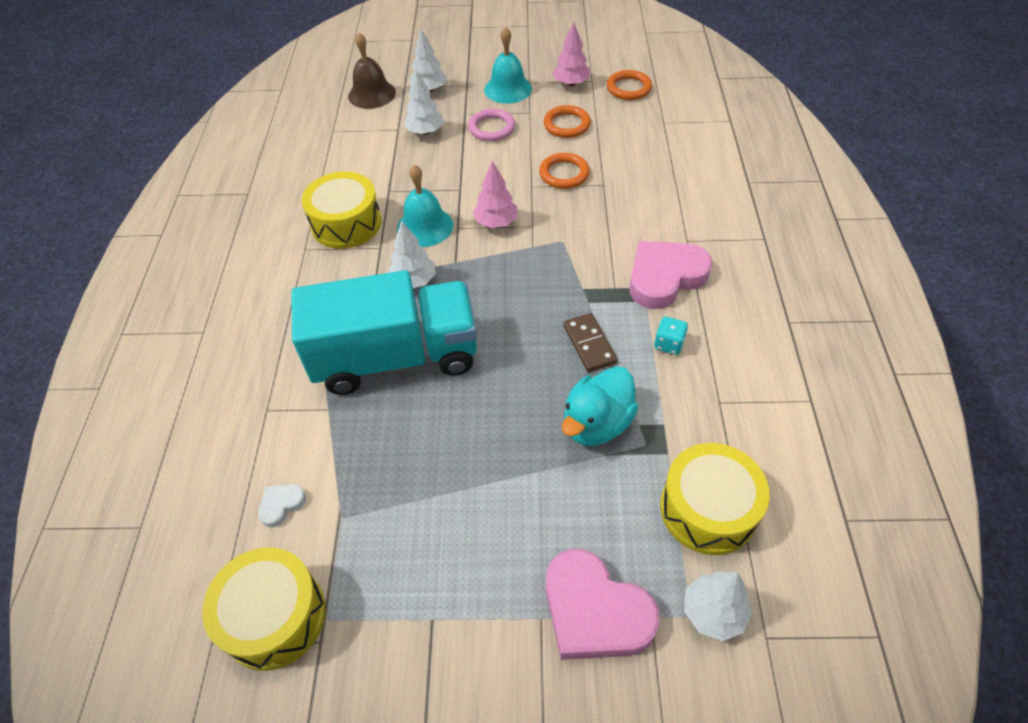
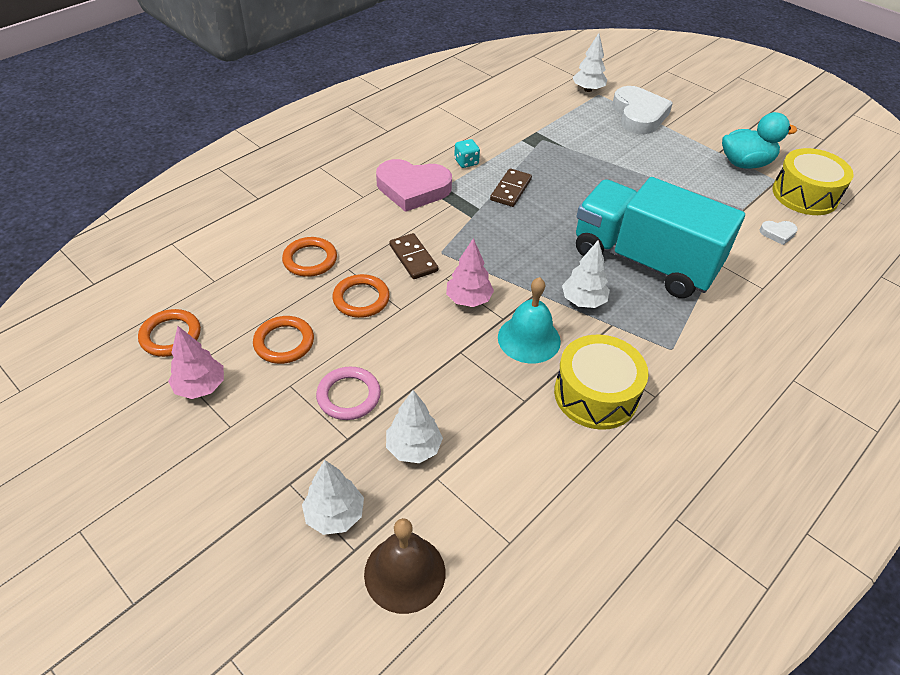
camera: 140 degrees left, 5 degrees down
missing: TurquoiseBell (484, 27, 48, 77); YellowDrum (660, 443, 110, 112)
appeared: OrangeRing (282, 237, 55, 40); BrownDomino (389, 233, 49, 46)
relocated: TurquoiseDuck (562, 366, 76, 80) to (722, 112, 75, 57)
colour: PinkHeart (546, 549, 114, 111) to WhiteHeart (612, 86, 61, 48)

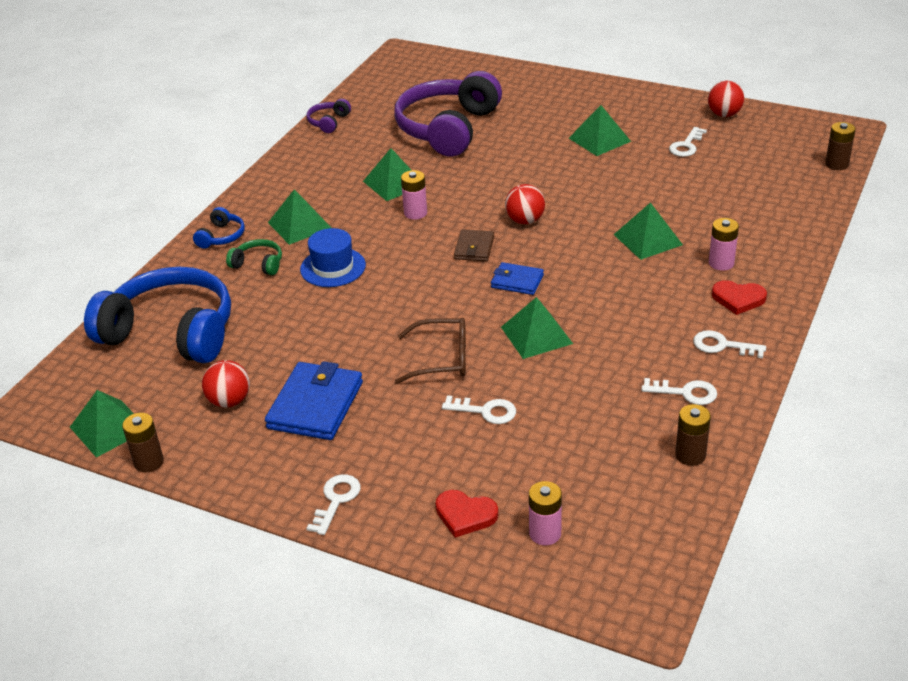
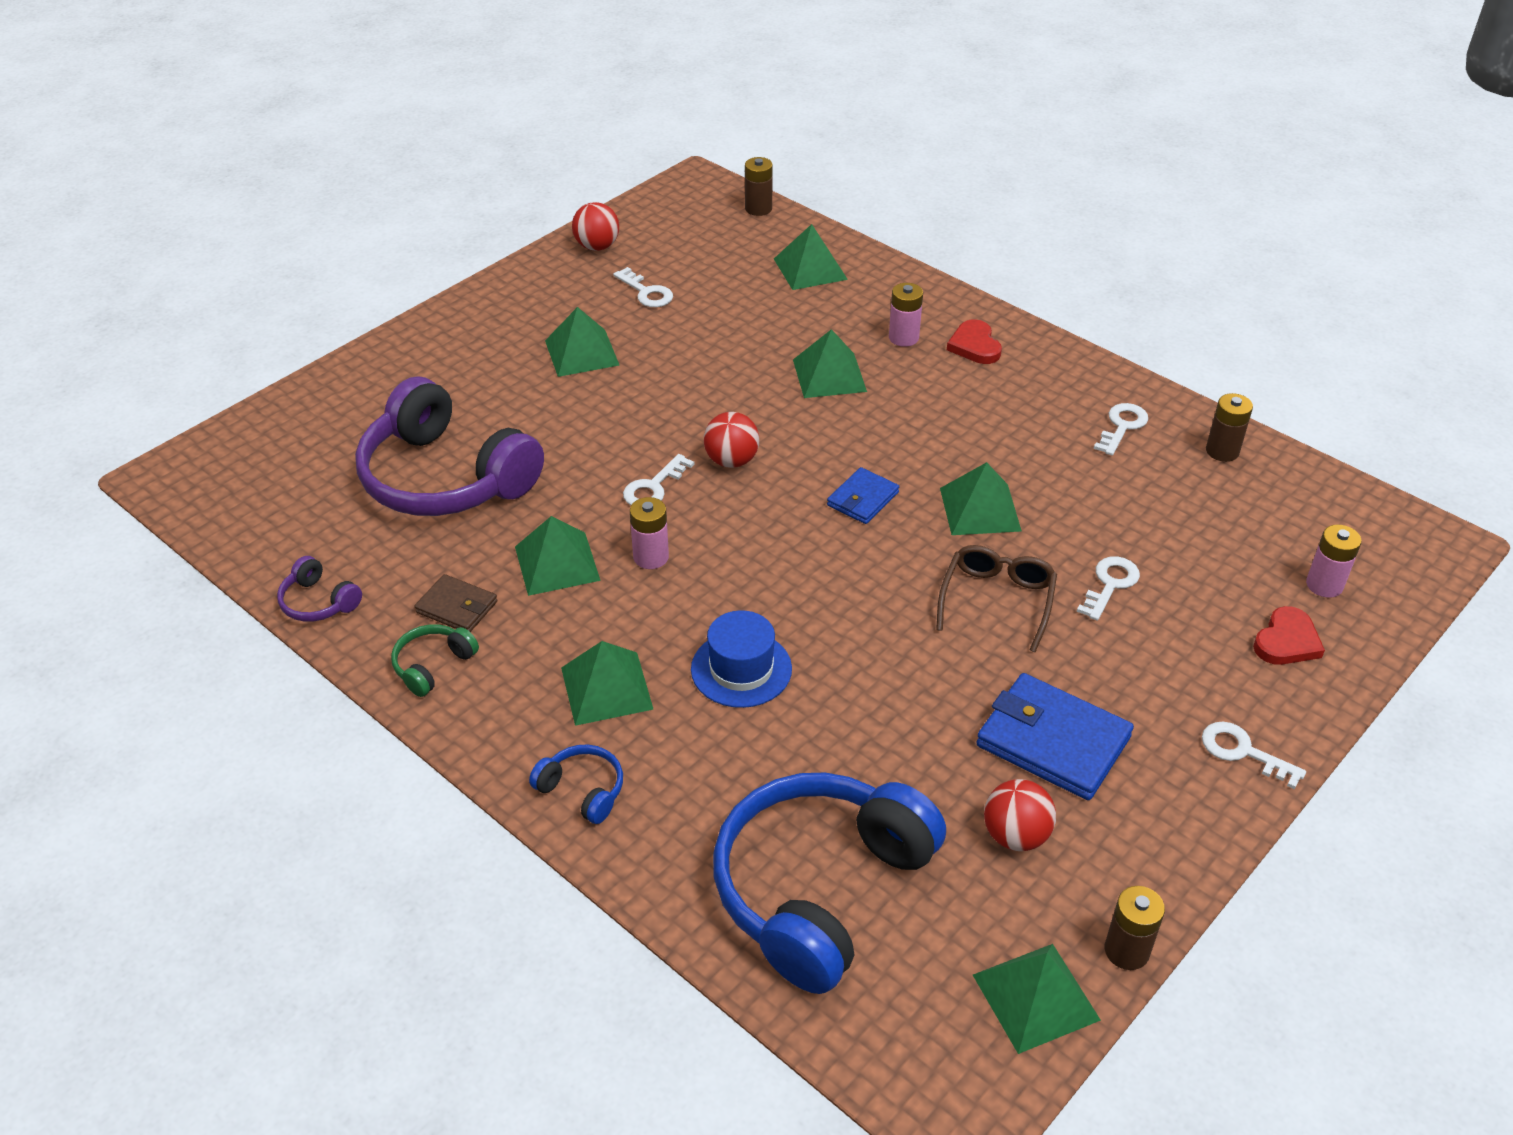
camera: 75 degrees left, 5 degrees up
appeared: GreenPyramid (774, 224, 74, 66)
relocated: GreenHeadphones (226, 239, 56, 36) to (391, 624, 88, 73); BrownWallet (454, 229, 40, 33) to (415, 574, 82, 58); WhiteKey (693, 330, 73, 28) to (623, 454, 72, 51)
spun: RedHeart (712, 280, 55, 35) = (947, 319, 55, 45) 135 degrees clockwise

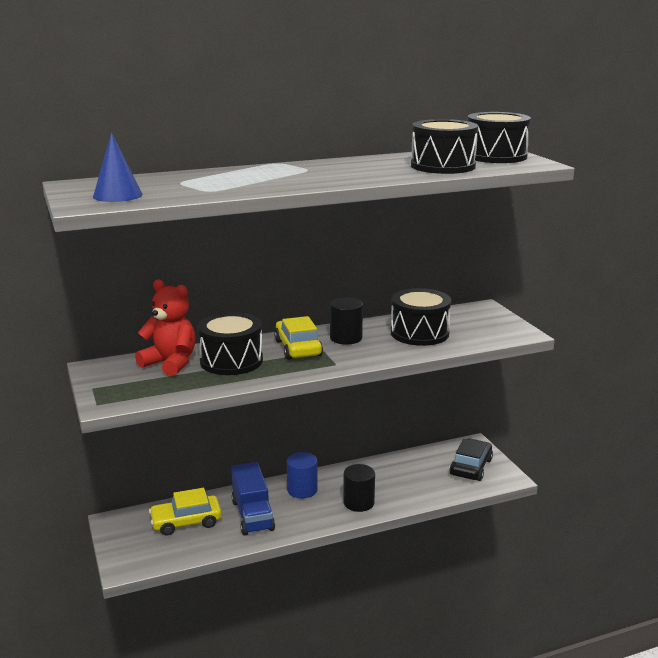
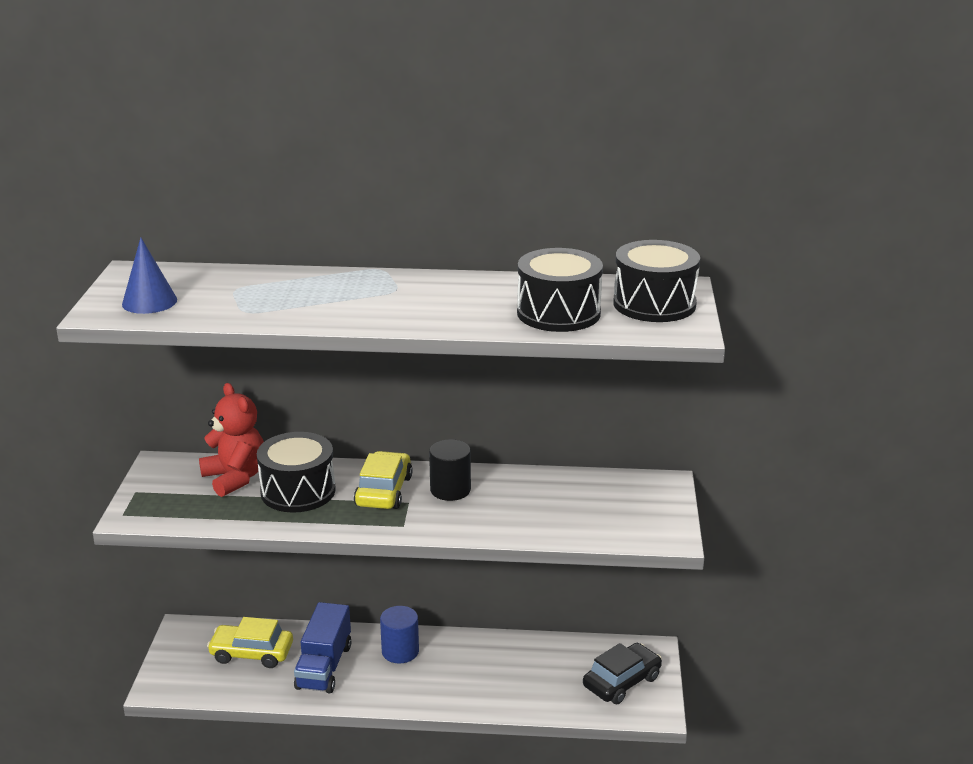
camera: 25 degrees right, 5 degrees up
missing: BlackCylinder (343, 464, 32, 48); BlackDrum (391, 288, 60, 58)

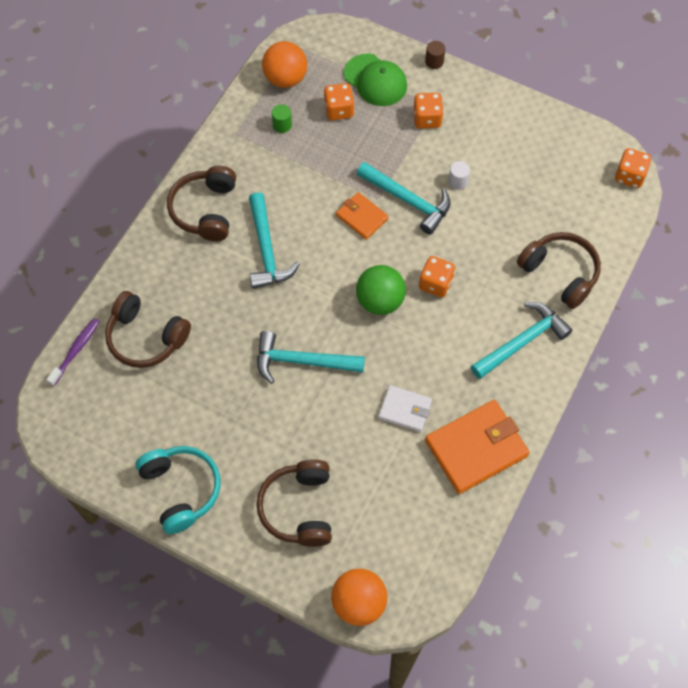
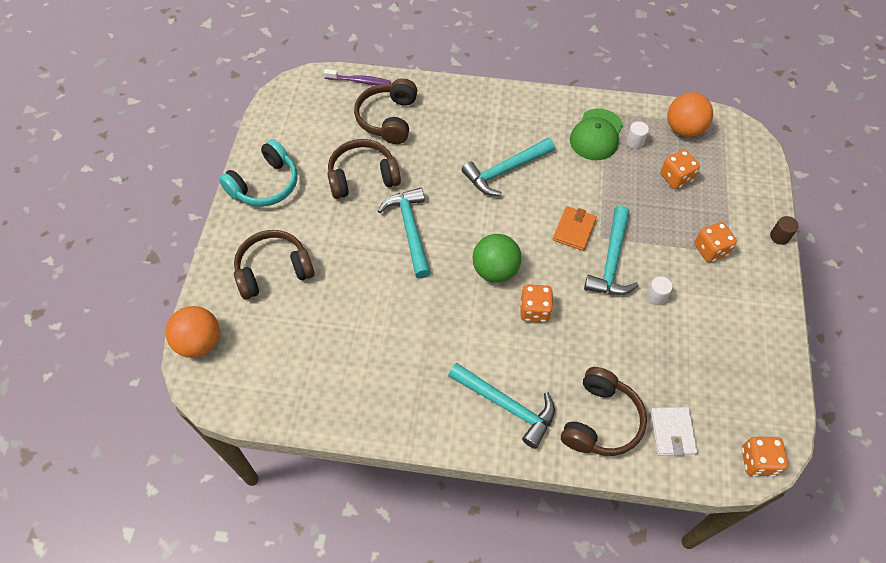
camera: 70 degrees right, 5 degrees down
missing: OrangeWallet (425, 400, 104, 94)
relocated: BrownHeadphones (167, 166, 69, 75) to (328, 139, 73, 60); GreenCap (344, 53, 63, 53) to (570, 109, 53, 51); WhiteWallet (378, 385, 54, 47) to (651, 407, 46, 48)
colour: GreenCylinder (272, 104, 20, 29) to WhiteCylinder (626, 121, 23, 28)

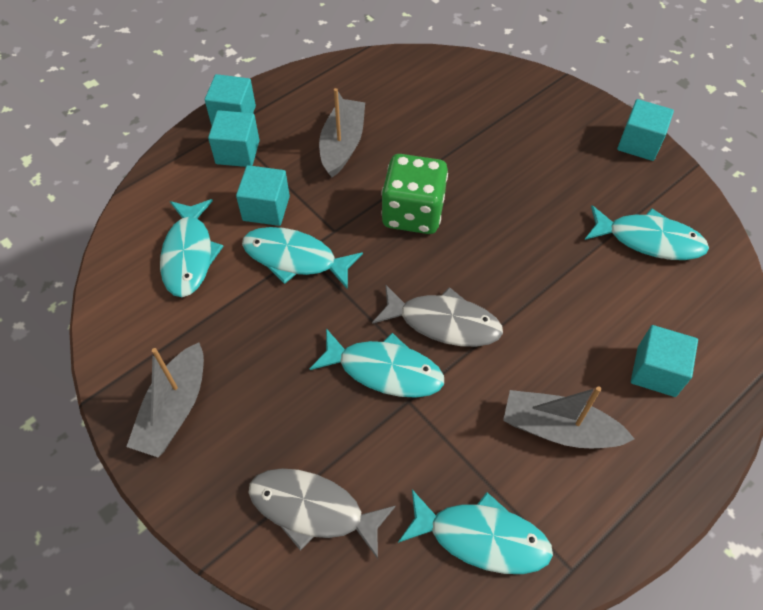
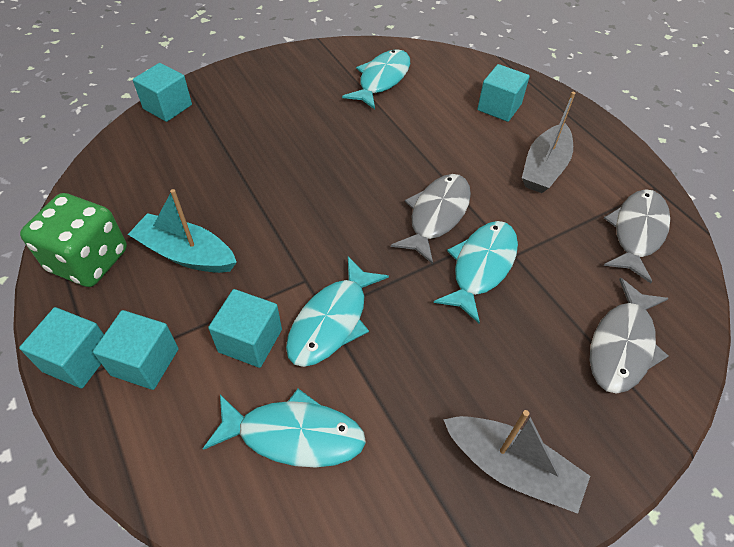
camera: 80 degrees left, 5 degrees down
relocated: GreenDice (381, 154, 67, 80) to (20, 193, 107, 94); TurquoiseCube (617, 99, 57, 62) to (133, 63, 59, 59)
colour: GreyBoat (319, 88, 46, 89) to TurquoiseBoat (128, 189, 109, 84); TurquoiseFish (398, 489, 155, 85) to GreyFish (604, 189, 66, 94)

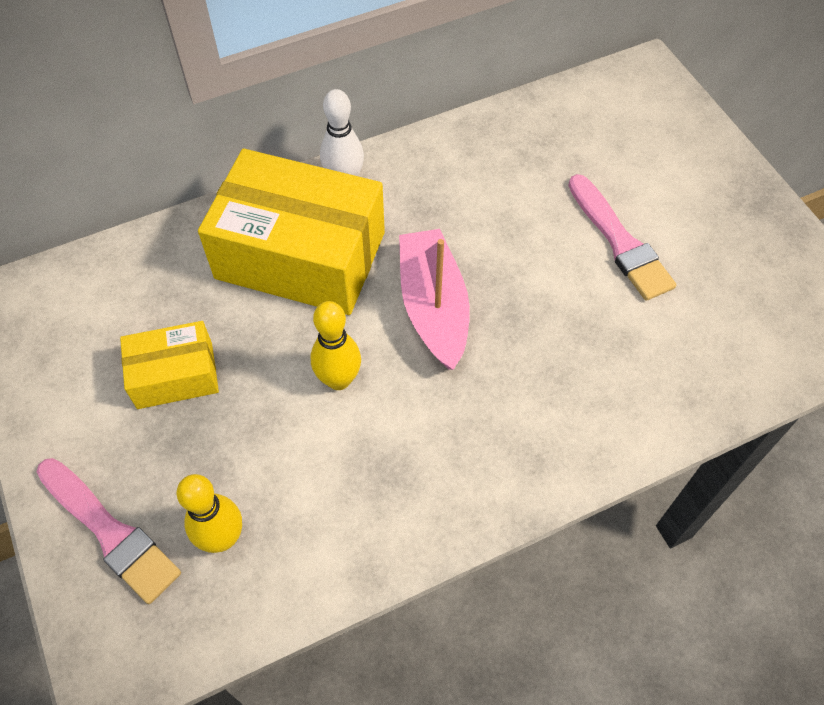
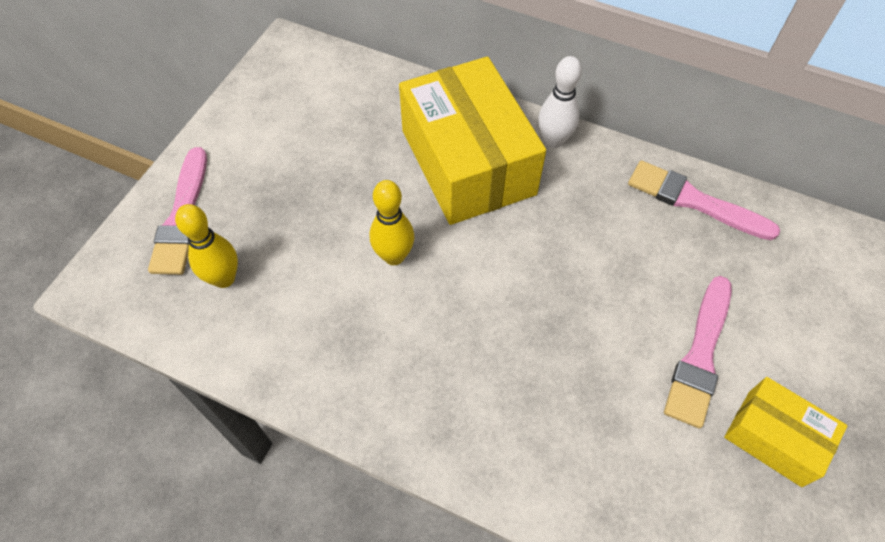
camera: 50 degrees right, 0 degrees up
missing: PinkBoat (399, 229, 71, 141)
appeared: PinkBrush (628, 160, 152, 80)
relocated: YellowBox (120, 321, 99, 88) to (724, 377, 123, 110)

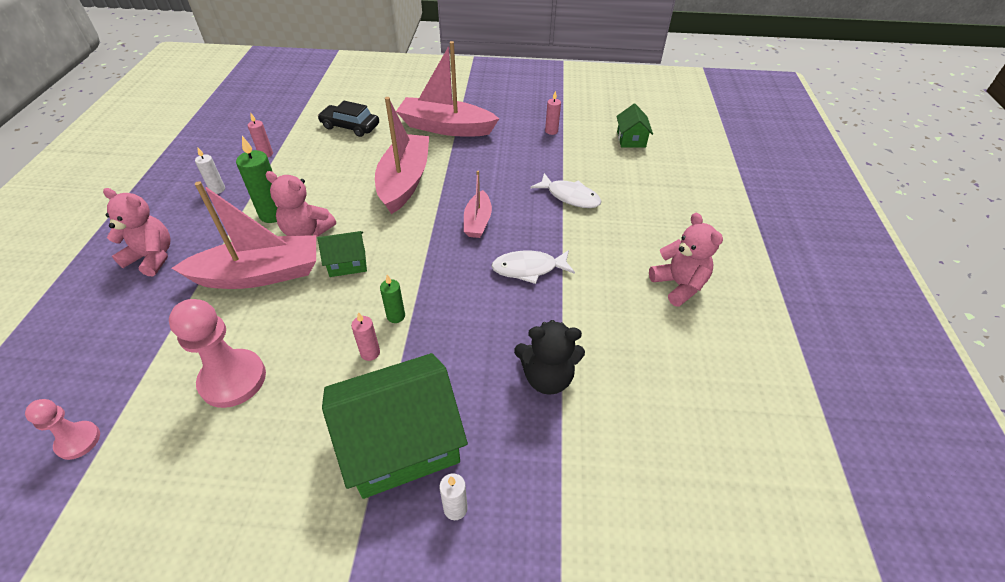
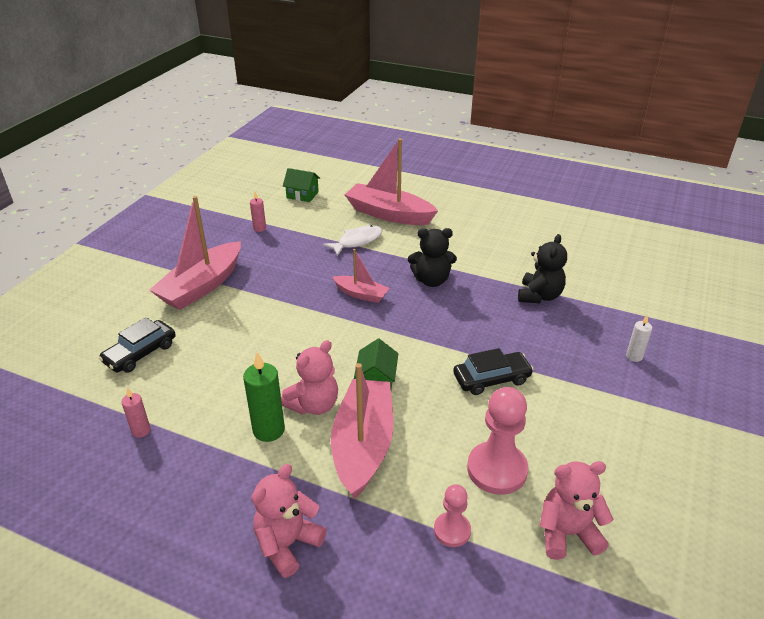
camera: 70 degrees left, 10 degrees down
missing: WhiteCandle (195, 147, 30, 47); GreenHouse (322, 353, 146, 146); GreenCandle (380, 275, 25, 48)
relocated: PinkPawn (25, 399, 75, 61) to (434, 484, 37, 63); PinkBoat (375, 97, 54, 117) to (345, 138, 93, 87); PinkTeddyBear (649, 213, 74, 94) to (540, 461, 73, 99)
exchanged: PinkCandle (351, 312, 29, 49) to BlackCar (453, 348, 81, 47); WhiteFish (491, 250, 84, 34) to BlackTeddyBear (408, 228, 49, 59)

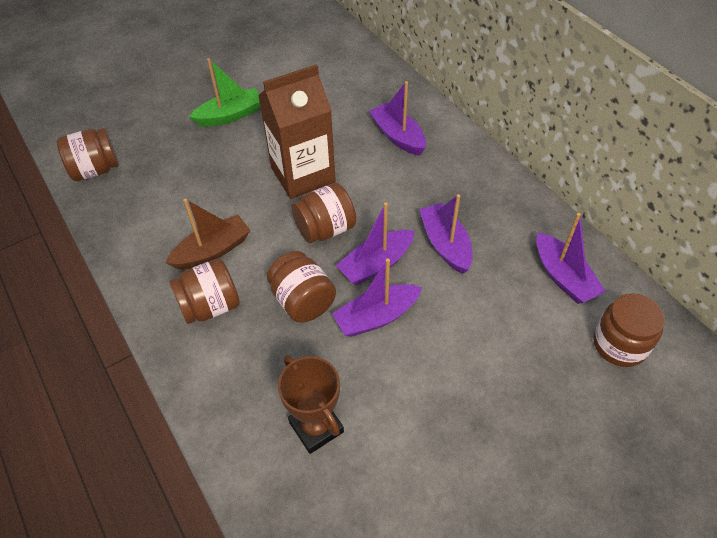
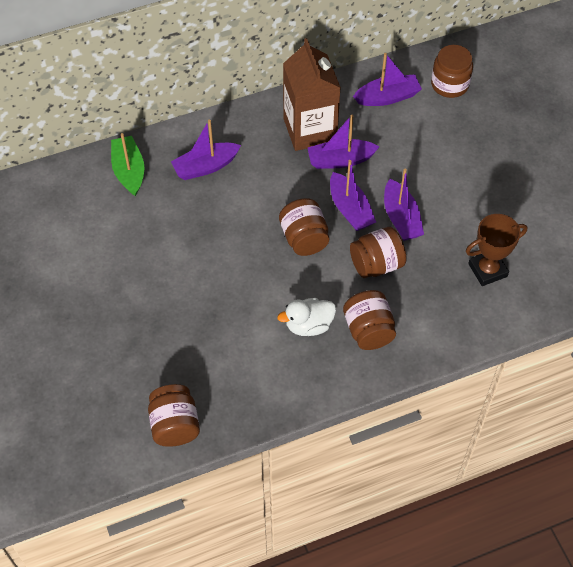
camera: 80 degrees left, 5 degrees up
relocated: GreenBoat (189, 58, 71, 69) to (111, 133, 33, 63); BrownCarton (258, 64, 78, 135) to (283, 38, 58, 113)
exchanged: BrownBoat (166, 199, 85, 70) to WhiteDuck (277, 298, 59, 38)

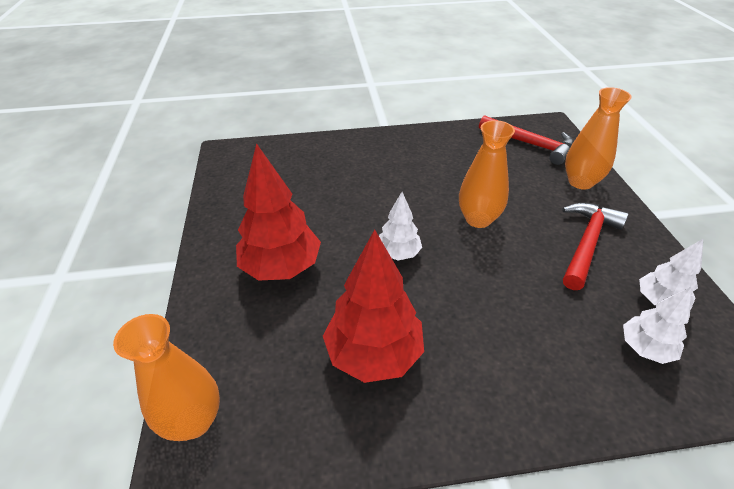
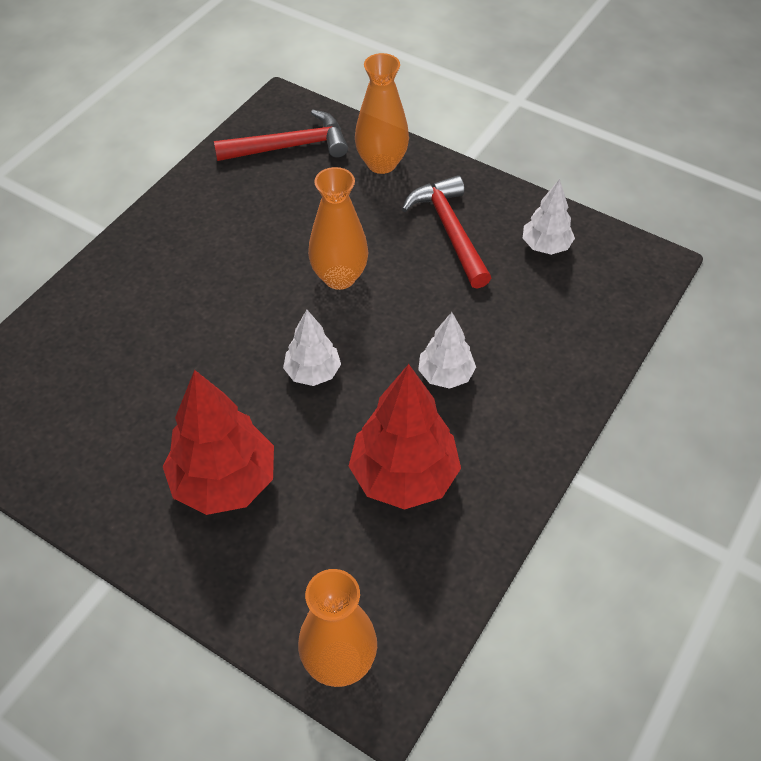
camera: 50 degrees left, 10 degrees up
relocated: WhiteTree (623, 287, 69, 77) to (418, 312, 58, 77)

